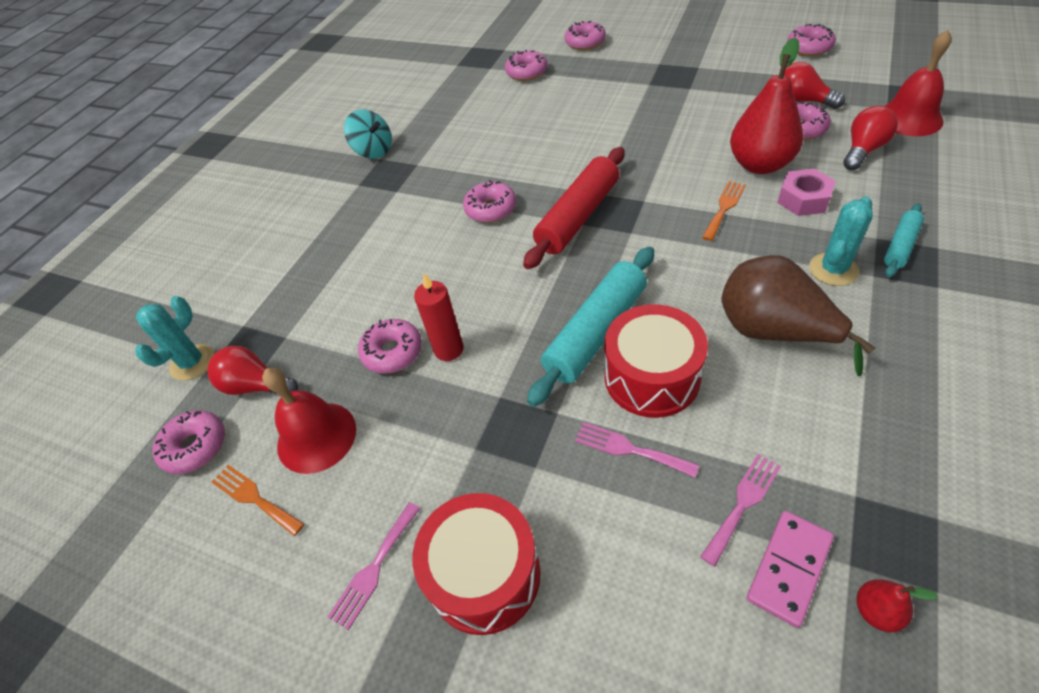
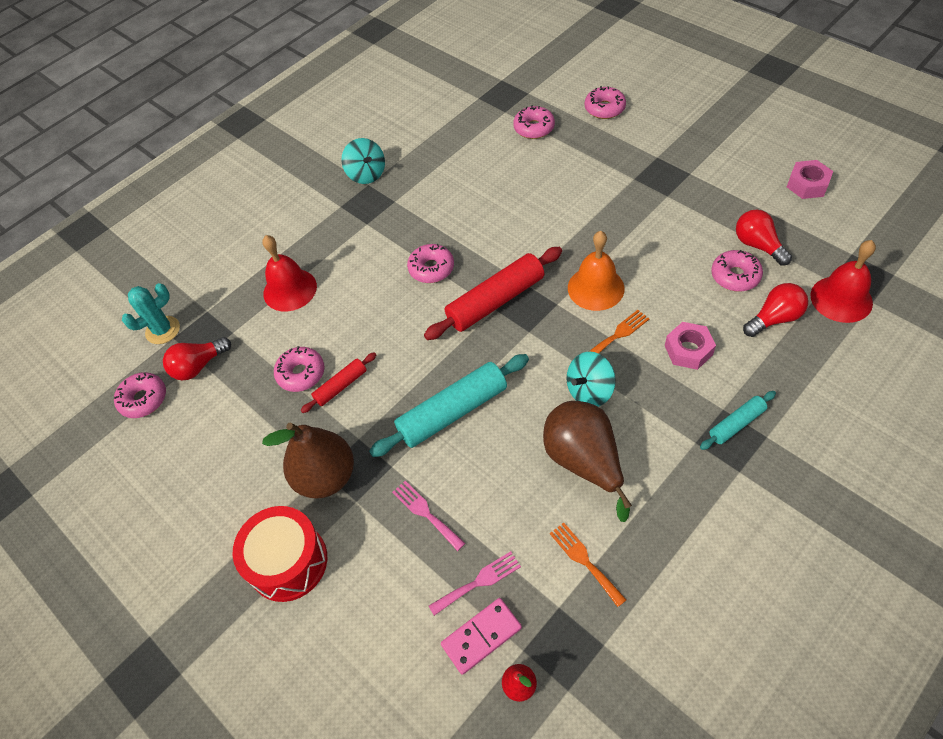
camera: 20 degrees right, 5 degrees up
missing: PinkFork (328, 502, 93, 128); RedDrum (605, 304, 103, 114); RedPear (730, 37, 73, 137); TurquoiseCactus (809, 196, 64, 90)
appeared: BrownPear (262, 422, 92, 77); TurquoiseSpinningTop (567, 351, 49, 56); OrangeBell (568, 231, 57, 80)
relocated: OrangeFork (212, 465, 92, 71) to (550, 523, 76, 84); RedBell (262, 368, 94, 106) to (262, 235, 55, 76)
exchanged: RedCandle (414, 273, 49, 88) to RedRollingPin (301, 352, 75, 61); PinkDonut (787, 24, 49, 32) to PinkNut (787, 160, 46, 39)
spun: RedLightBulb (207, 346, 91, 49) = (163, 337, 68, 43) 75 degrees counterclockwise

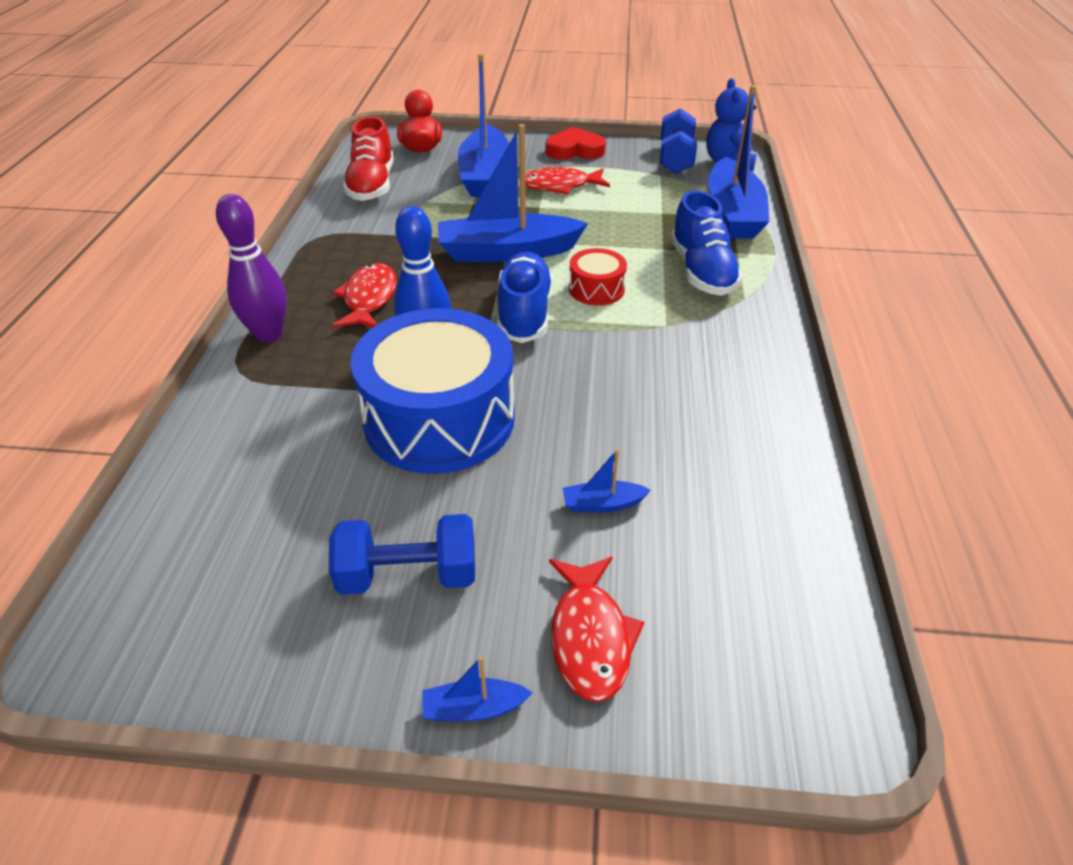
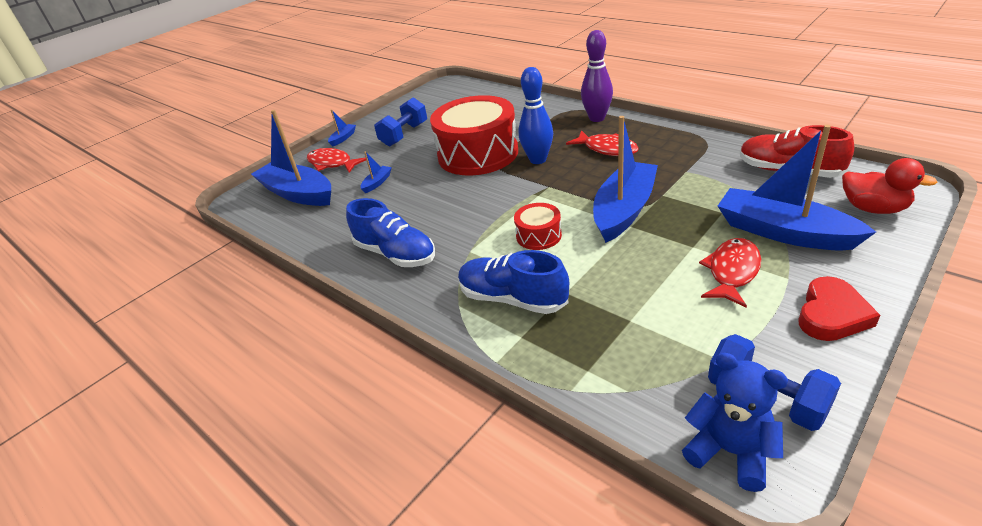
camera: 130 degrees right, 5 degrees down
relocated: BlueShoe (497, 251, 55, 92) to (346, 198, 89, 69); BlueBoat (708, 85, 61, 154) to (251, 110, 80, 96)
colour: BlueDrum (351, 308, 164, 166) to RedDrum (430, 95, 88, 81)

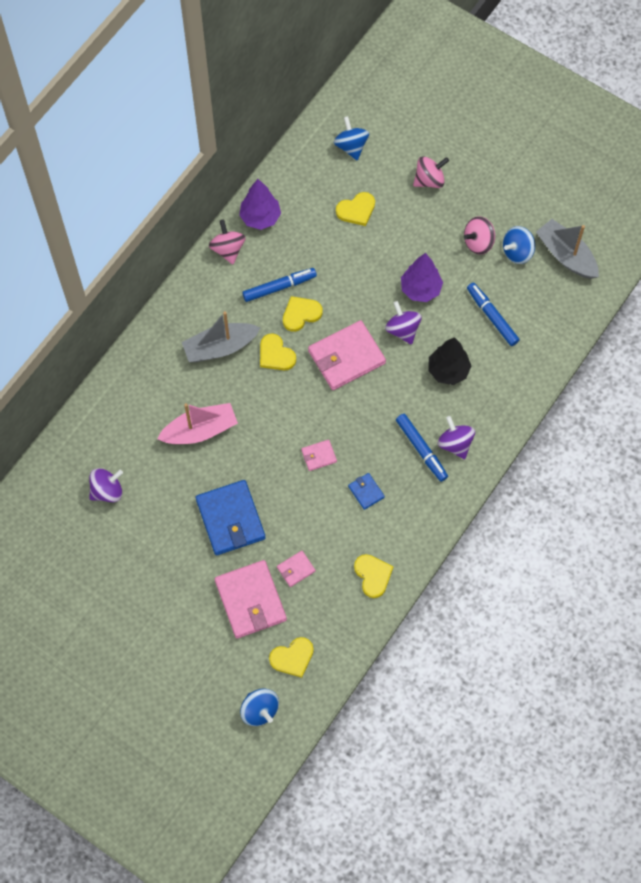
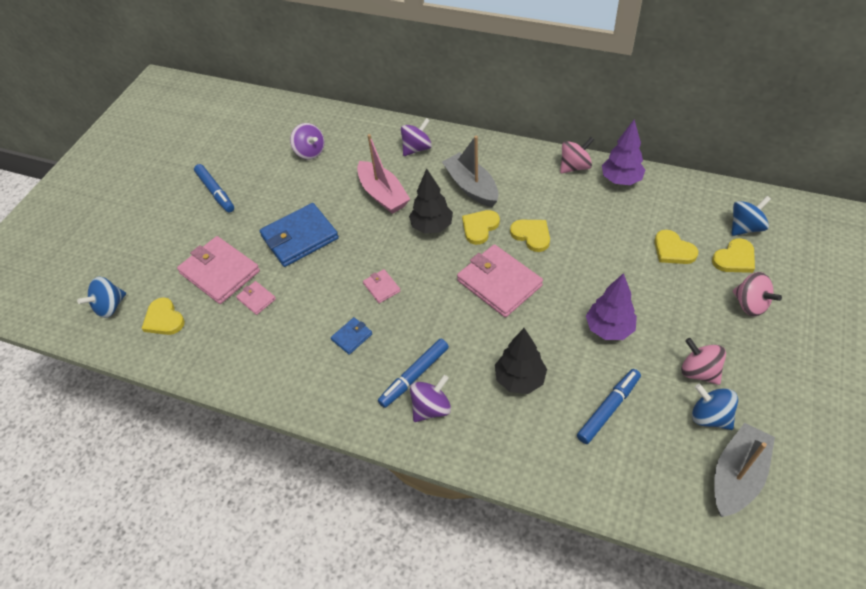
camera: 80 degrees right, 15 degrees down
appeared: BlackTree (409, 168, 44, 66)
relocated: BlueMarker (242, 268, 75, 34) to (194, 164, 40, 48); YellowHeart (354, 554, 39, 44) to (712, 238, 43, 35); PurpleSpinningTop (385, 301, 37, 44) to (401, 118, 31, 38)
spun: PinkWallet (215, 560, 72, 79) = (177, 236, 83, 68) 75 degrees clockwise

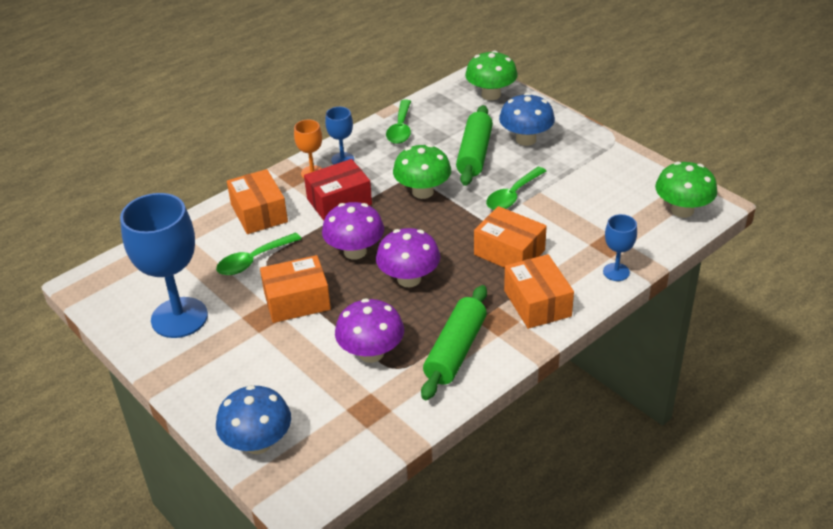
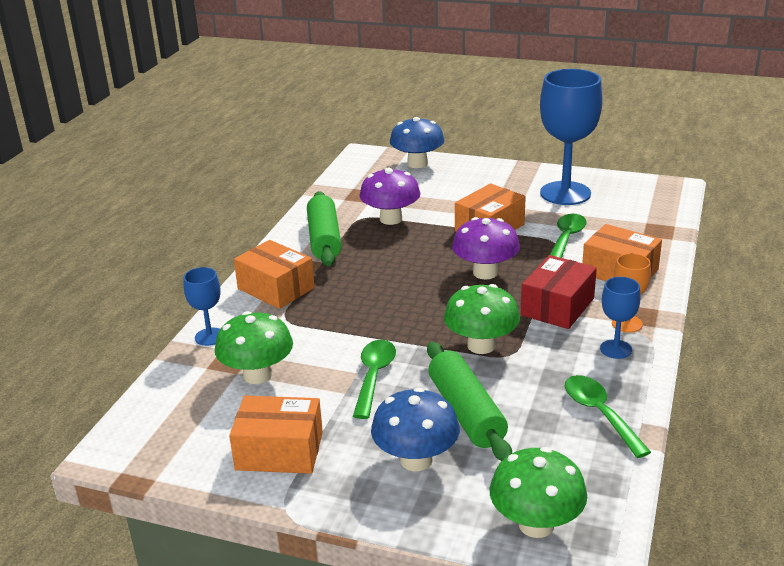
camera: 150 degrees right, 10 degrees down
missing: PurpleMushroom (376, 228, 64, 59)
relocated: OrangeBox (474, 206, 73, 62) to (229, 396, 94, 78); GreenMushroom (655, 161, 62, 57) to (215, 311, 78, 73)

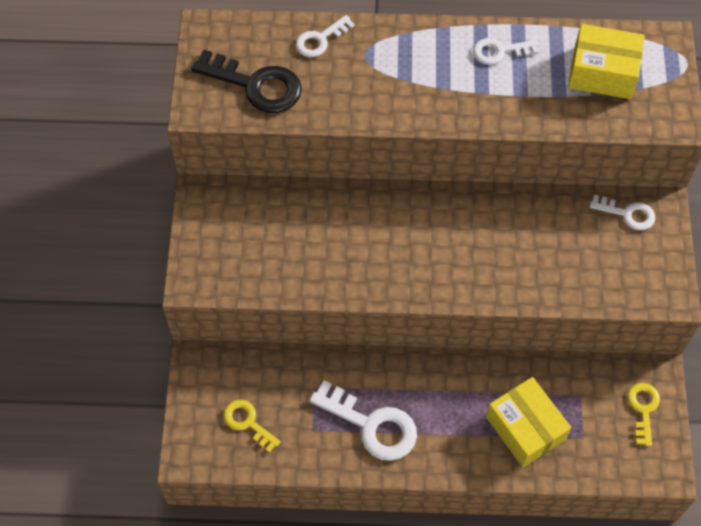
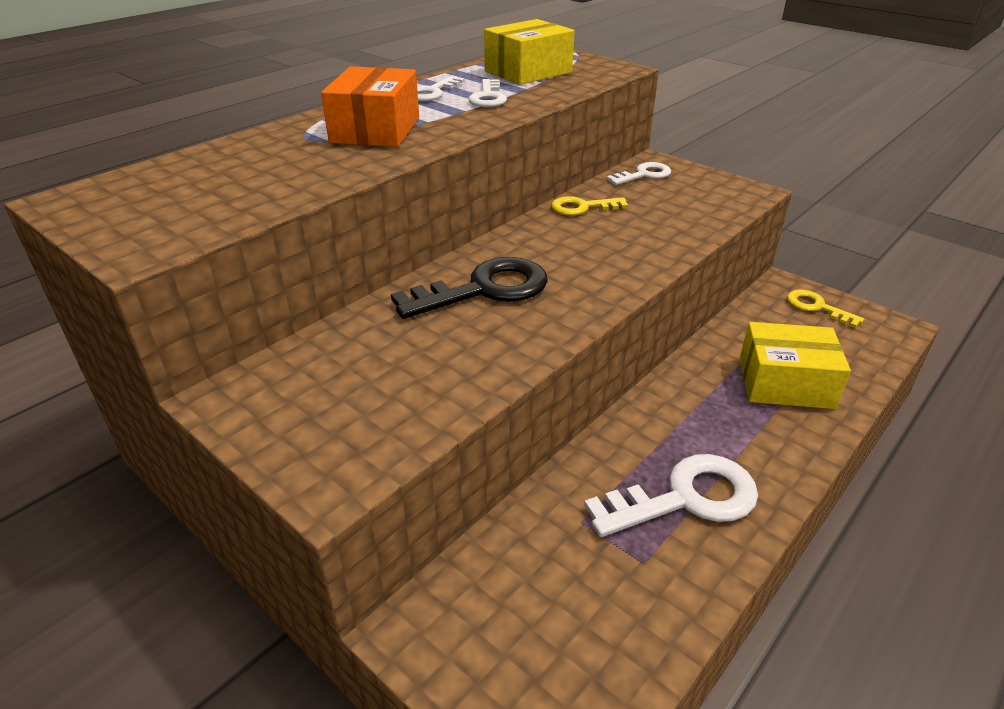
camera: 50 degrees left, 25 degrees down
appeared: OrangeBox (321, 66, 98, 81)
relocated: BlackKey (191, 49, 111, 64) to (391, 257, 157, 62); YellowKey (223, 400, 58, 53) to (551, 196, 77, 20); WhiteKey (296, 15, 59, 42) to (468, 79, 39, 28)

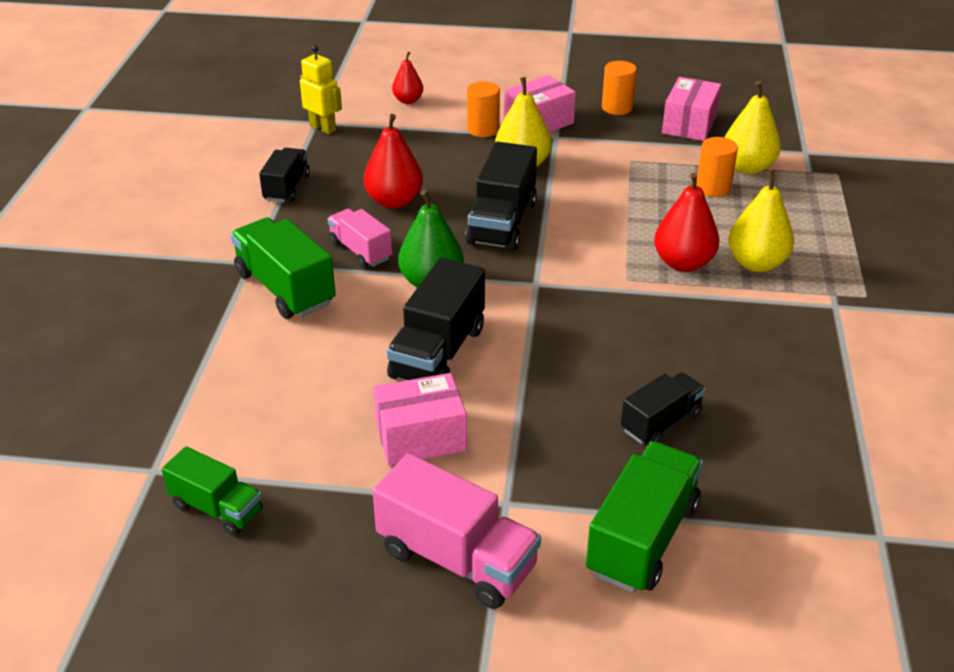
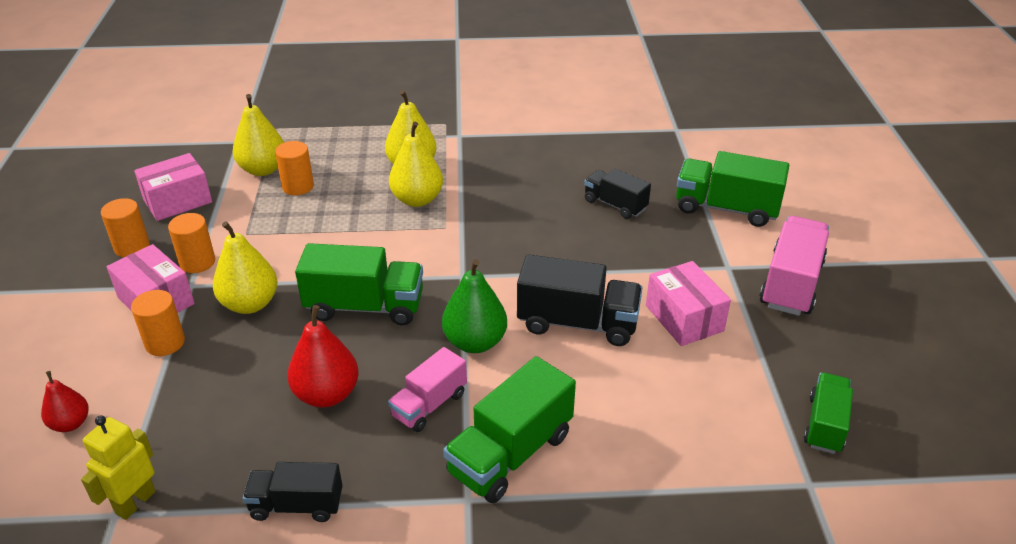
camera: 100 degrees left, 0 degrees up
appeared: OrangeCylinder (168, 213, 47, 60)
colour: BlackTruck (465, 142, 72, 109) to GreenTruck (295, 243, 128, 83); RedPear (654, 173, 65, 99) to YellowPear (389, 122, 54, 85)
spun: PinkBox (662, 77, 59, 64) = (134, 153, 78, 68) 45 degrees counterclockwise

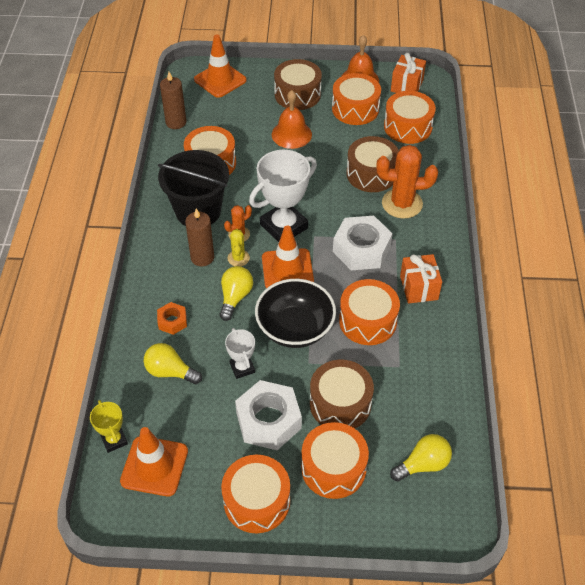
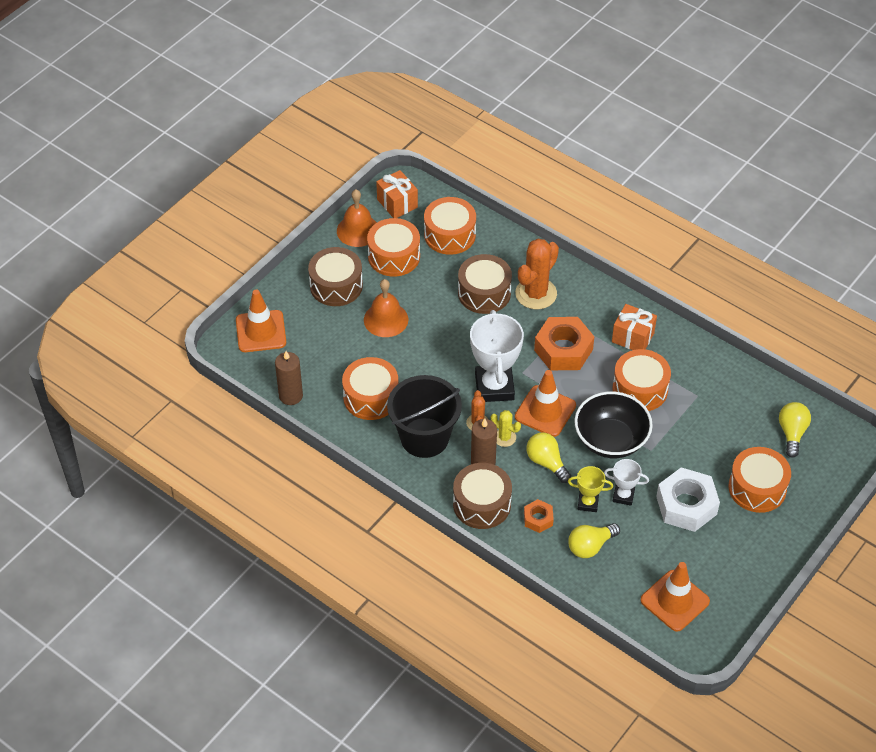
camera: 55 degrees left, 0 degrees up
missing: OrangeDrum (221, 455, 69, 78)
relocated: YellowTrophy (90, 400, 38, 53) to (568, 466, 45, 46); BrownDrum (310, 360, 64, 68) to (453, 463, 59, 66)
colour: WhiteNut (333, 216, 60, 54) to OrangeNut (534, 317, 61, 53)

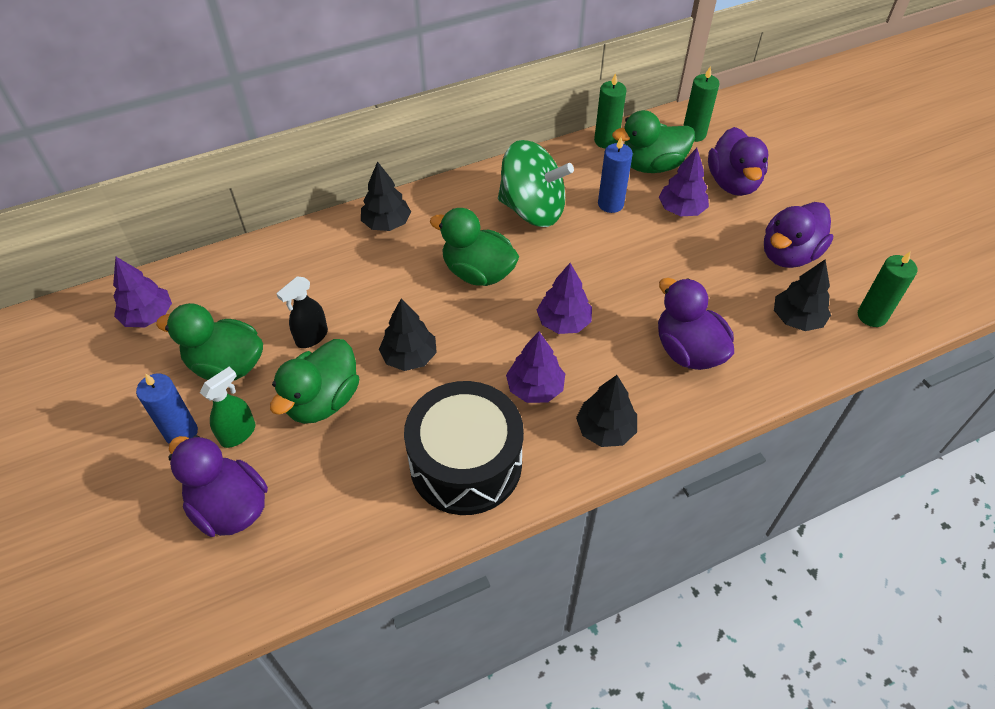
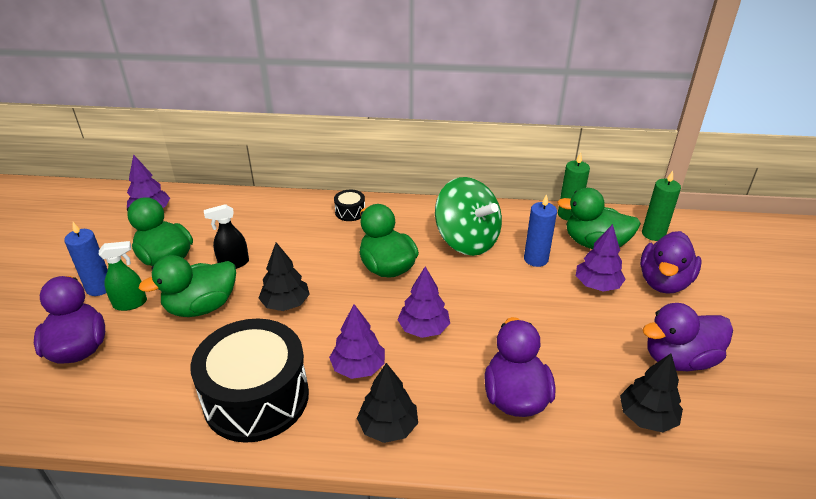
camera: 30 degrees right, 15 degrees down
missing: GreenCandle (858, 252, 59, 75)
exchanged: BlackTree (361, 161, 50, 70) to BlackDrum (334, 190, 31, 31)

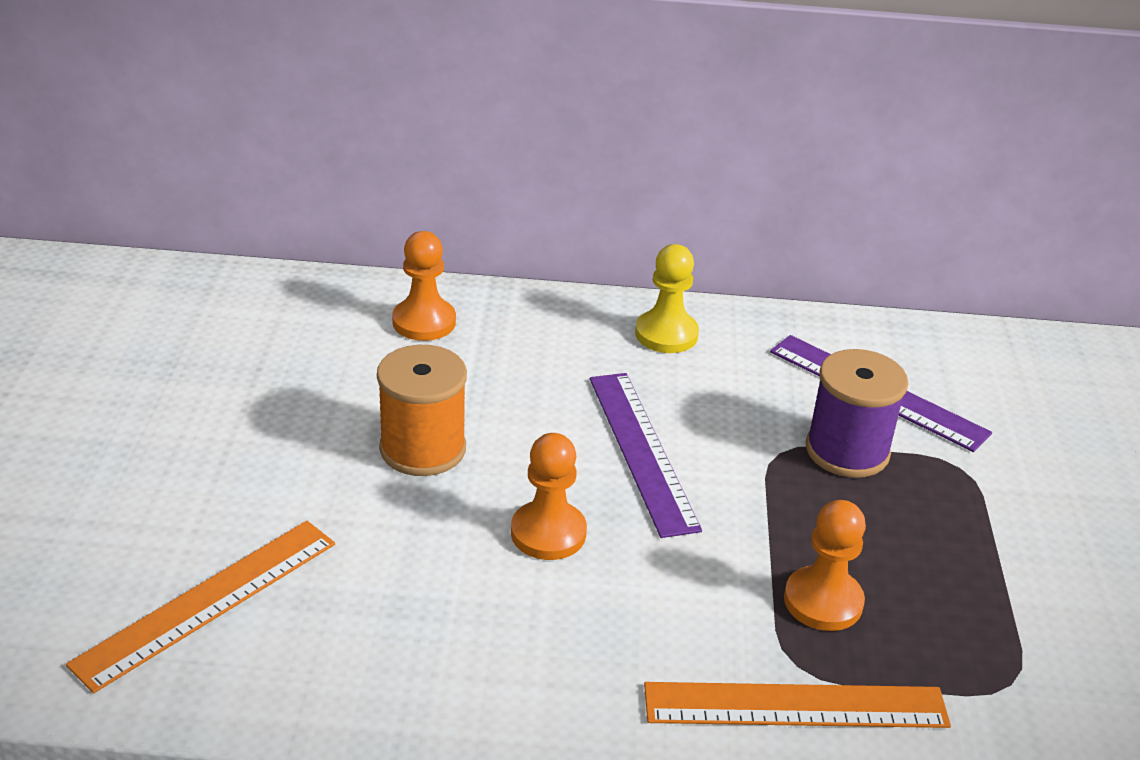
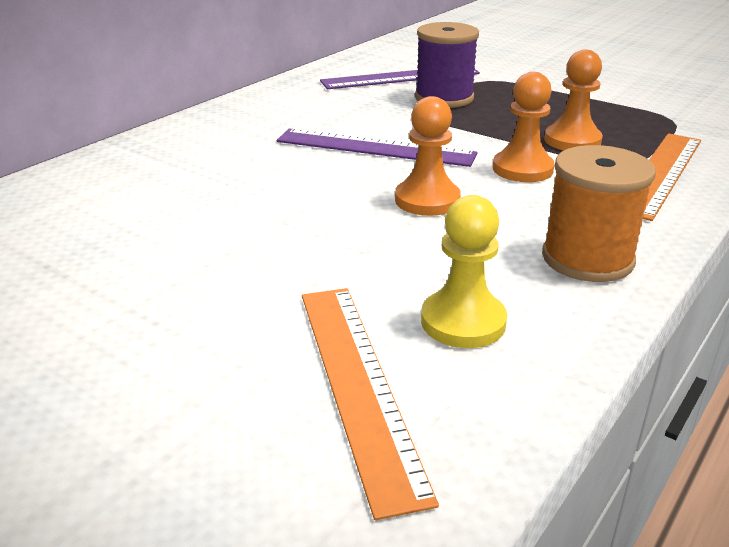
camera: 55 degrees left, 5 degrees down
relocated: OrangeSpool (377, 345, 90, 131) to (542, 145, 114, 137); OrangePawn (392, 231, 64, 110) to (493, 72, 62, 110); YellowPawn (635, 244, 64, 109) to (421, 195, 86, 153)

